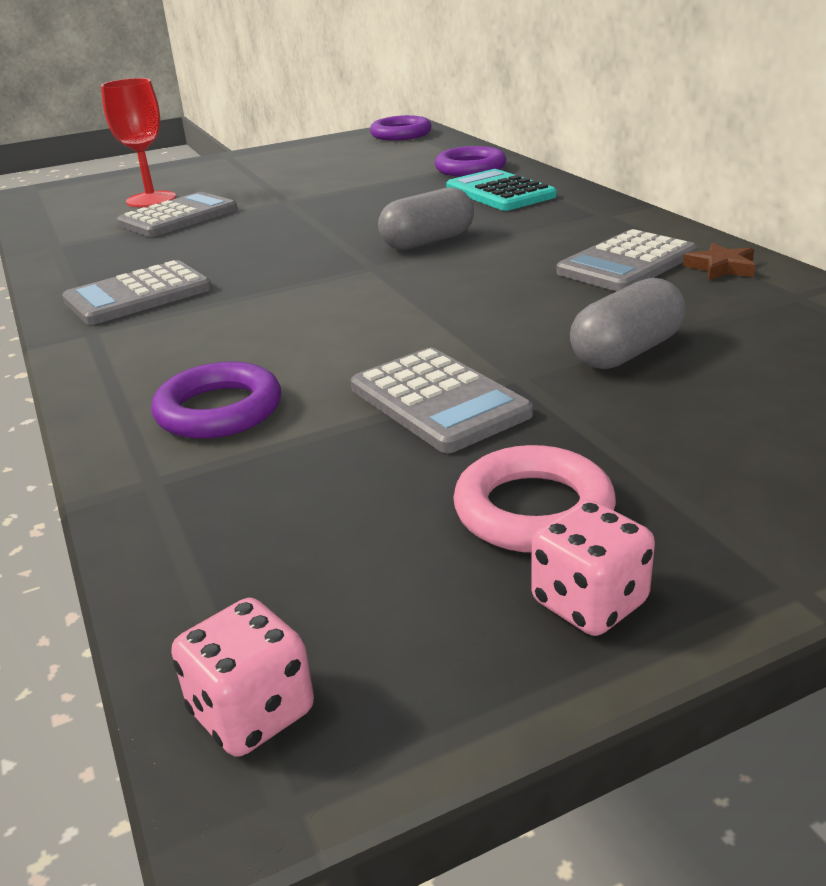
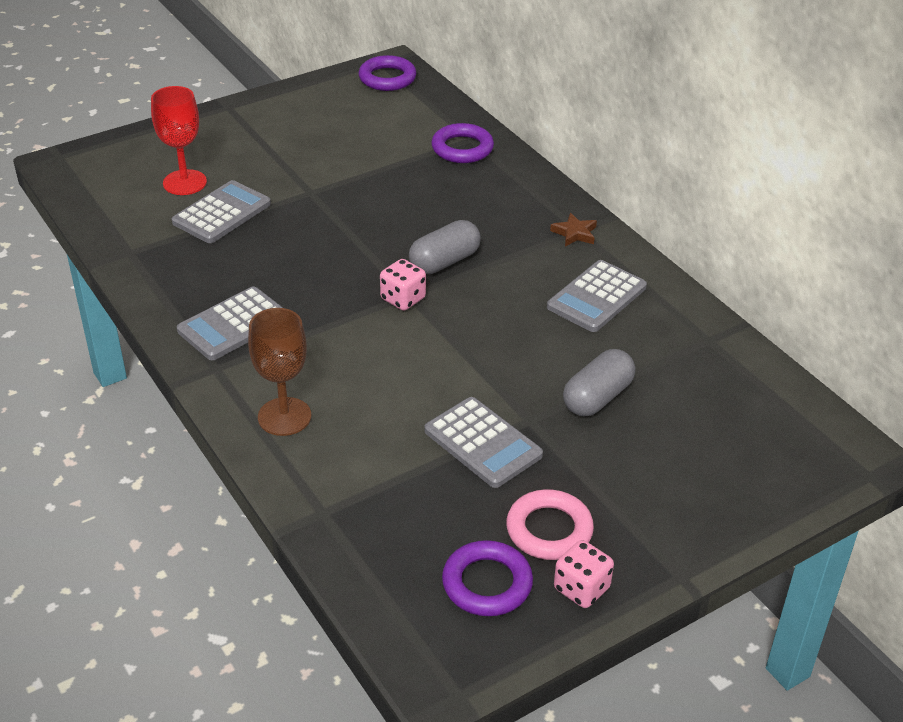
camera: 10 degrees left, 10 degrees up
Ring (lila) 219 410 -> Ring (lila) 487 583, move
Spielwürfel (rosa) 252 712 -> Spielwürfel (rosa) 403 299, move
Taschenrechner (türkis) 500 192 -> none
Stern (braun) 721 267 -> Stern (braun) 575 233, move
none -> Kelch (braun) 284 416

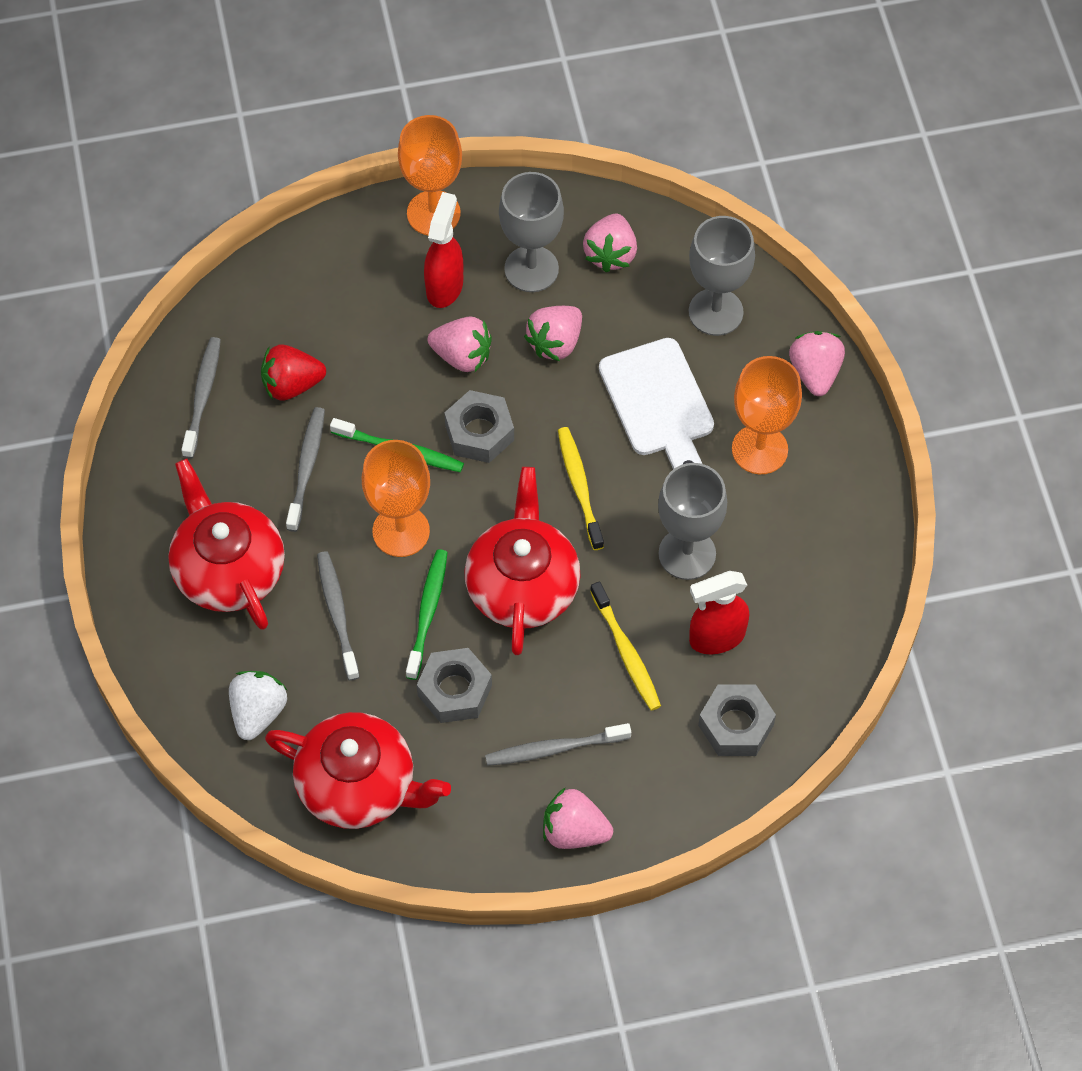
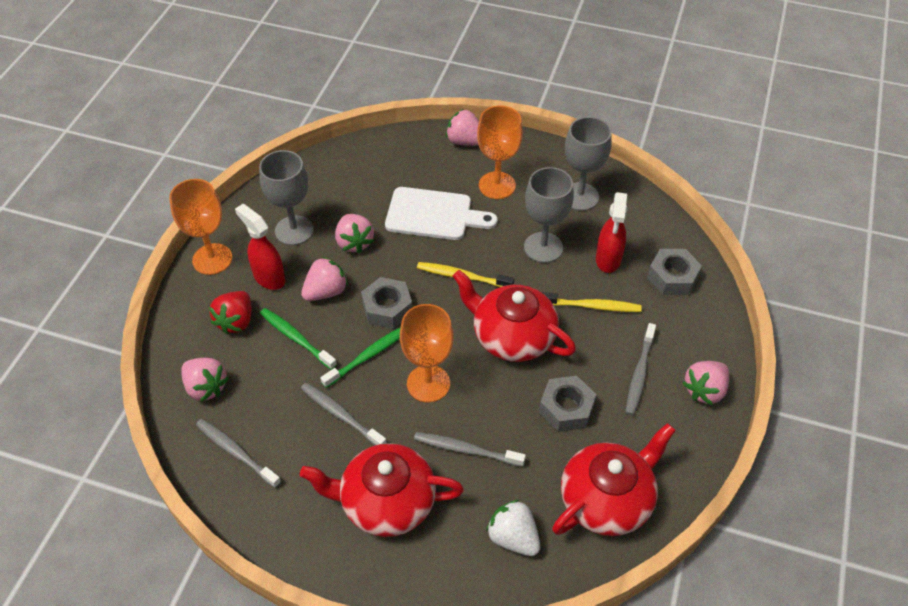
camera: 60 degrees left, 10 degrees down
Erdbeere (rot) 291 385 -> Erdbeere (rot) 236 321, move
Zahnbürste (grün) 427 613 -> Zahnbürste (grün) 296 338, move
Erdbeere (rosa) 610 254 -> Erdbeere (rosa) 206 387, move
Kelch (grau) 715 312 -> Kelch (grau) 580 196, move

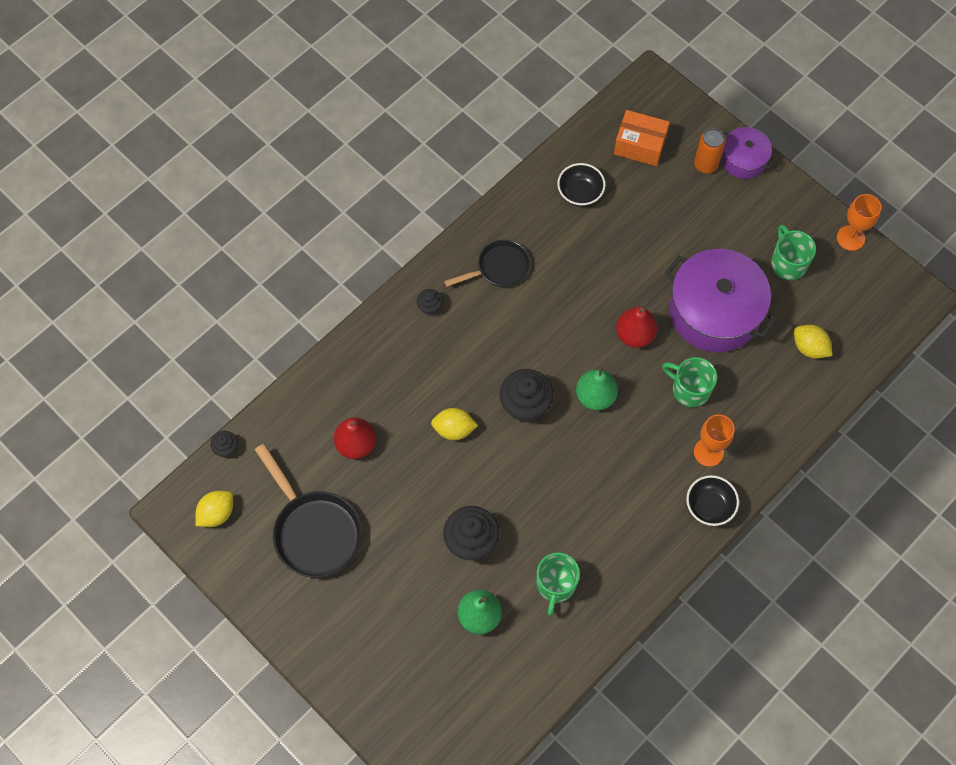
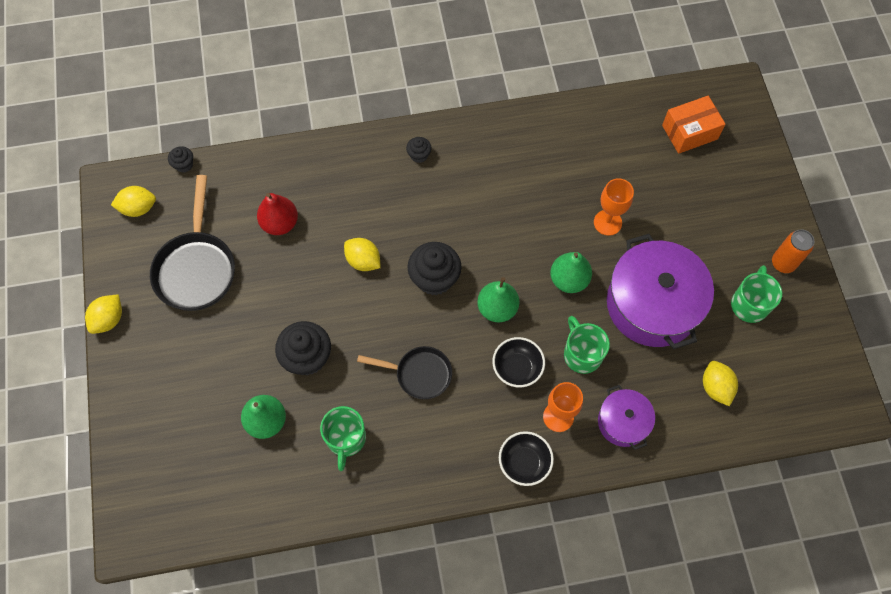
camera: 35 degrees right, 0 degrees up
Pfanne (schwarz) 499 268 -> Pfanne (schwarz) 419 374, move
Tasse (grün) 555 585 -> Tasse (grün) 346 439, 45 degrees counterclockwise
Schüssel (schwarz) 580 193 -> Schüssel (schwarz) 517 368, move
Schachtel (orange) 640 145 -> Schachtel (orange) 689 132, 75 degrees counterclockwise
Birne (rot) 634 335 -> Birne (grün) 568 280
Dose (orange) 705 165 -> Dose (orange) 783 263, move
Kochtopf (lila) 743 159 -> Kochtopf (lila) 623 422, move
Kelch (orange) 850 238 -> Kelch (orange) 607 222, move
none -> Zitrone (gelb) 109 319

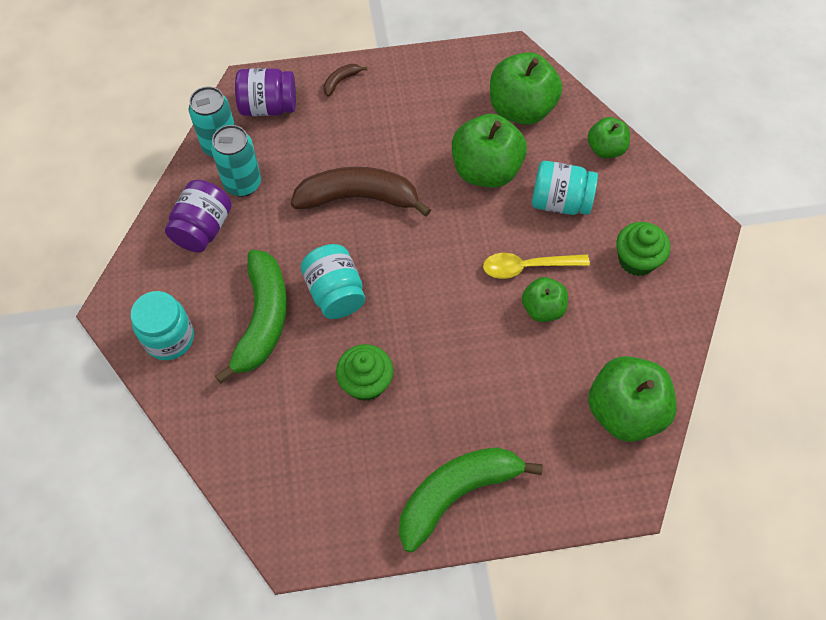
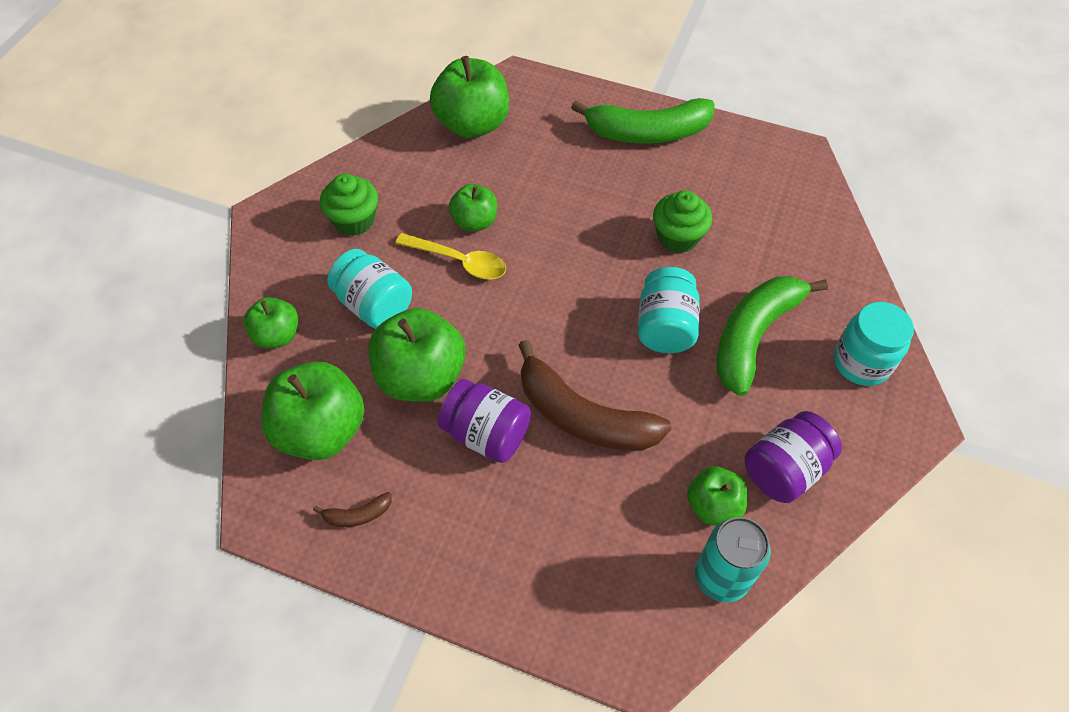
camera: 150 degrees left, 5 degrees down
Dose (türkis) 242 183 -> Apfel (grün) 713 505
Einmachglas (lila) 268 107 -> Einmachglas (lila) 486 434, move
Banane (braun) 341 81 -> Banane (braun) 357 515, move

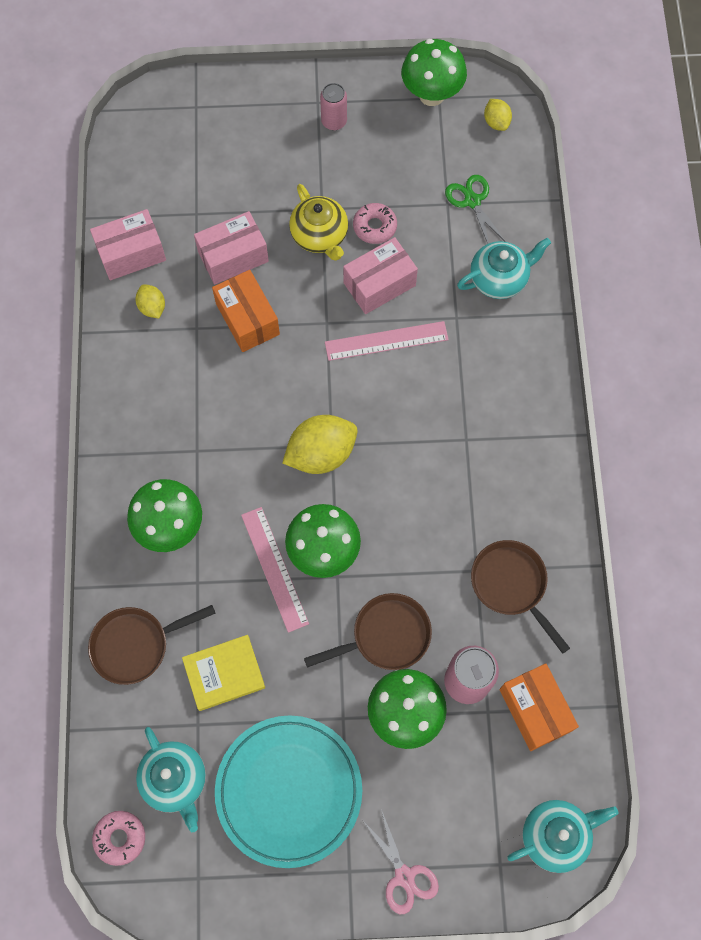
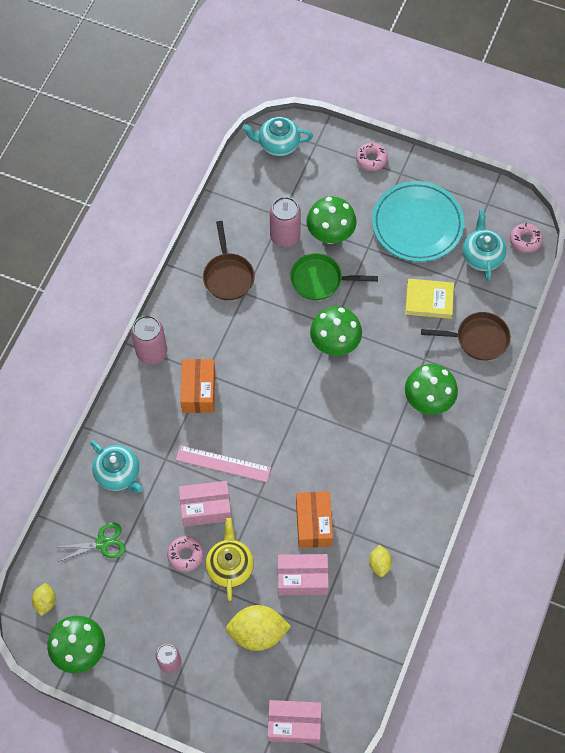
camera: 155 degrees left, 5 degrees down
Schachtel (rosa) 131 253 -> Schachtel (rosa) 294 724, move
Lineal (rosa) 274 569 -> none
Zitrone (gelb) 321 454 -> Zitrone (gelb) 257 632, move
Pfanne (braun) 385 636 -> Pfanne (grün) 320 280
Schere (rosa) 404 876 -> Donut (rosa) 371 159
Schere (grün) 472 201 -> Schere (grün) 102 543, 105 degrees counterclockwise
Teekanne (türkis) 499 278 -> Teekanne (türkis) 119 474, 135 degrees counterclockwise
Schachtel (orange) 535 710 -> Schachtel (orange) 199 391, move
none -> Dose (rosa) 152 352

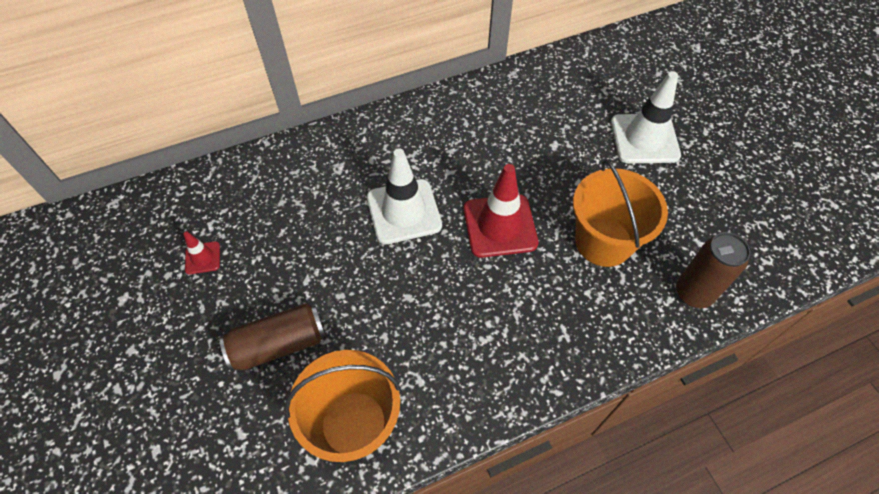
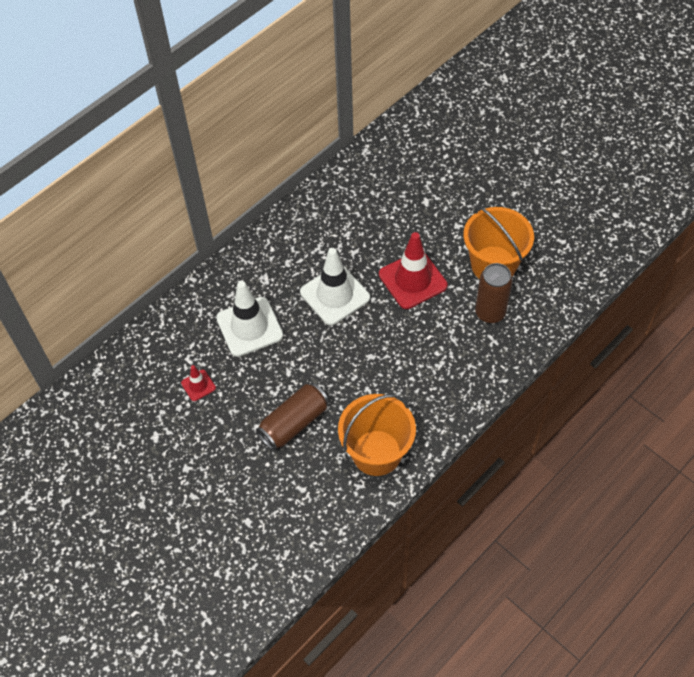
camera: 20 degrees left, 0 degrees up
Leitkegel (weiß) 644 139 -> Leitkegel (weiß) 249 327, move
Dose (braun) 693 293 -> Dose (braun) 490 313, move

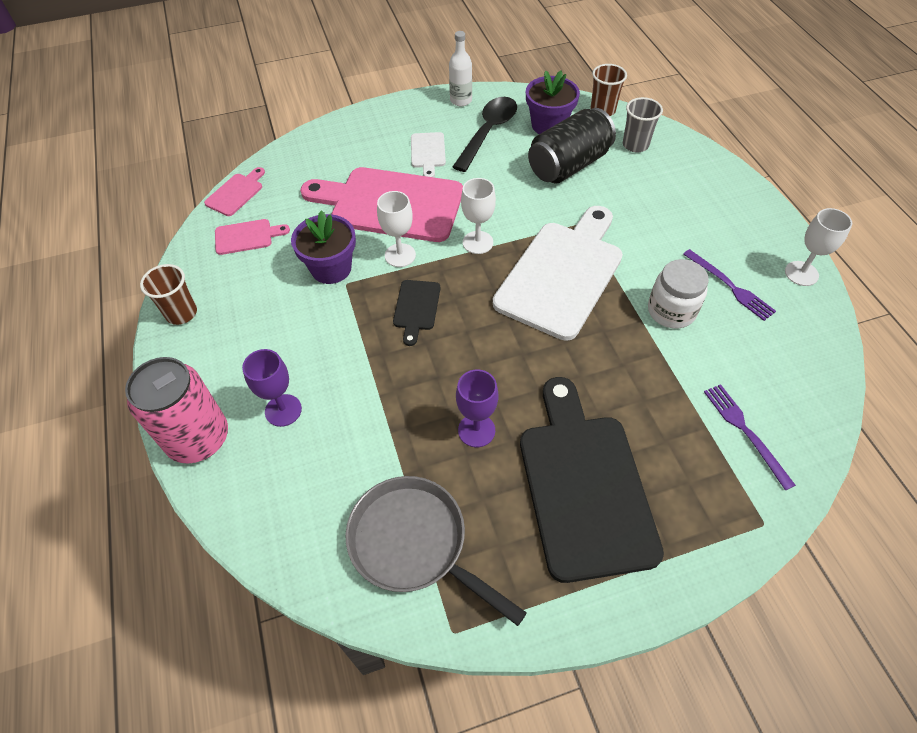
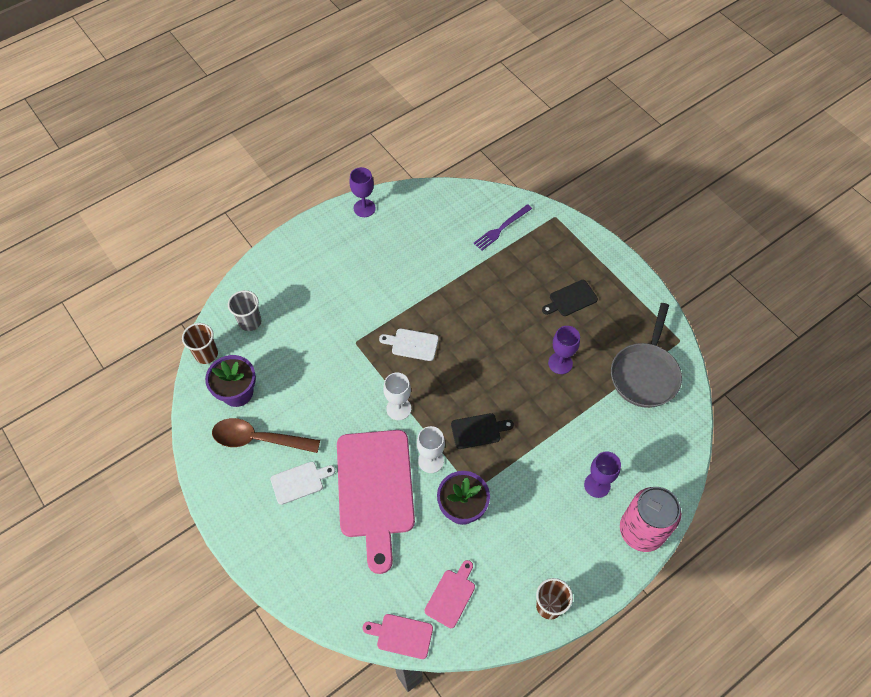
camera: 110 degrees left, 5 degrees up
Schneidebrett (rosa) 247 236 -> Schneidebrett (rosa) 451 595, 60 degrees clockwise
Flasche (weiß) 461 100 -> none
Löffel (schwarz) 488 132 -> Löffel (braun) 258 439
Schneidebrett (weiß) 562 274 -> Schneidebrett (weiß) 412 344, x0.44
Schneidebrett (schwarz) 584 485 -> Schneidebrett (schwarz) 571 299, x0.44
Dose (schwarz) 568 165 -> none
Einmachglas (weiß) 671 311 -> none
Gabel (lila) 730 286 -> none
Kelch (weiß) 801 273 -> Kelch (lila) 364 208

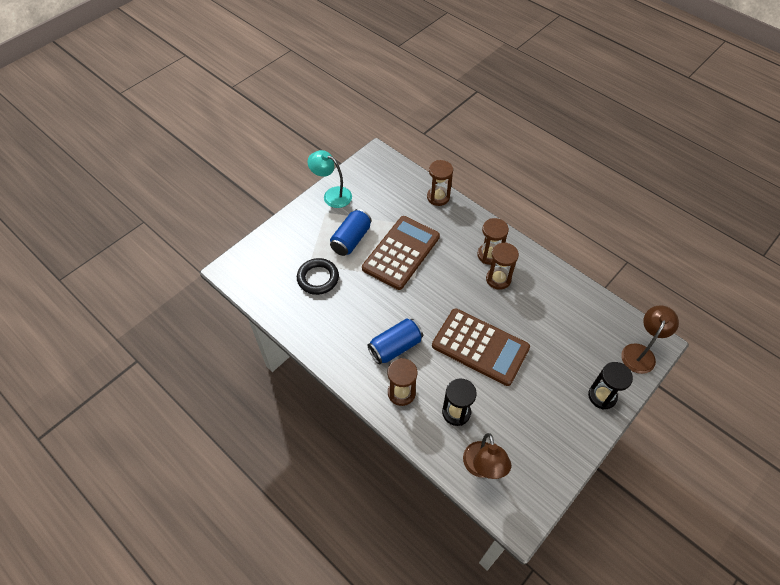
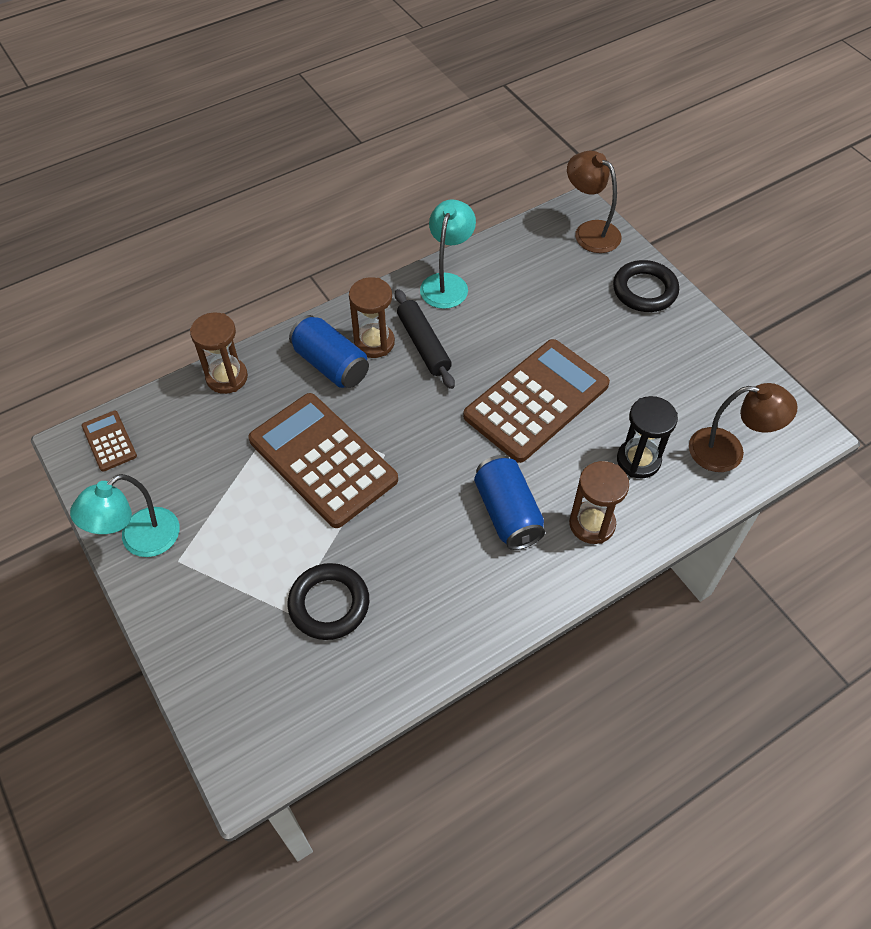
camera: 75 degrees left, 0 degrees up
Dose (blau) 351 239 -> Dose (blau) 331 365, move
Sanduhr (braun) 498 279 -> Nudelholz (schwarz) 423 344
Sanduhr (schwarz) 602 396 -> Ring (schwarz) 644 290
none -> Taschenrechner (braun) 109 441
none -> Lampe (türkis) 447 283

